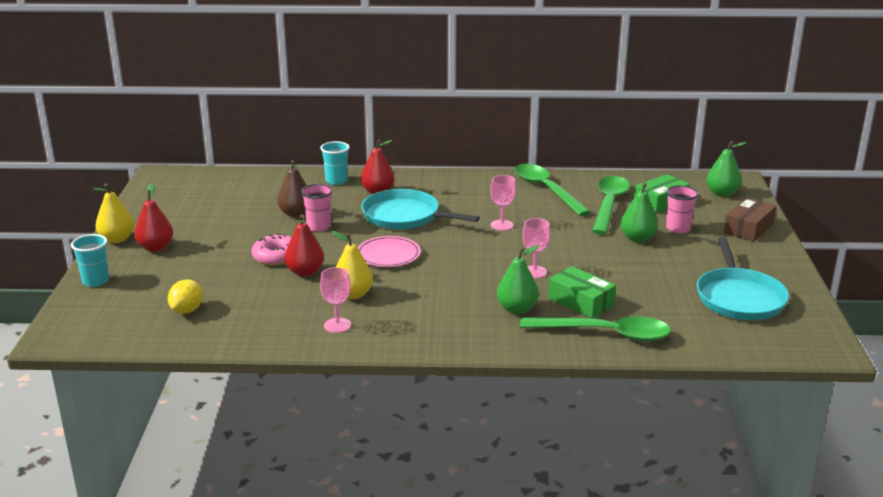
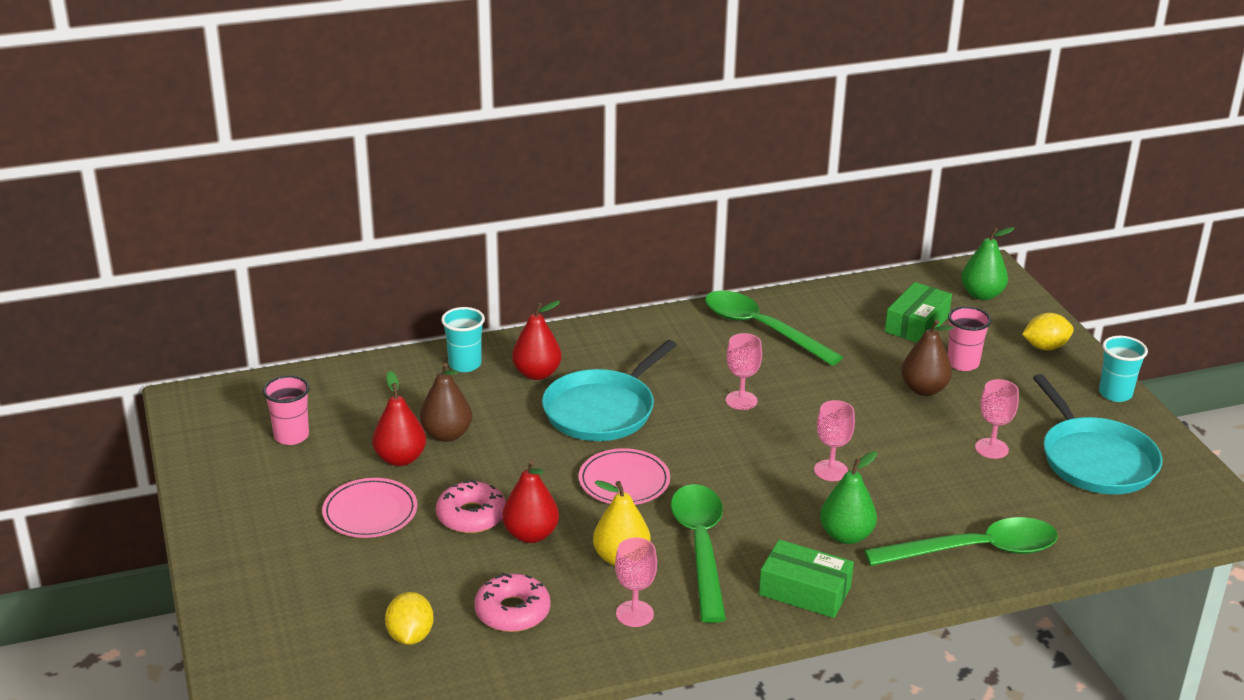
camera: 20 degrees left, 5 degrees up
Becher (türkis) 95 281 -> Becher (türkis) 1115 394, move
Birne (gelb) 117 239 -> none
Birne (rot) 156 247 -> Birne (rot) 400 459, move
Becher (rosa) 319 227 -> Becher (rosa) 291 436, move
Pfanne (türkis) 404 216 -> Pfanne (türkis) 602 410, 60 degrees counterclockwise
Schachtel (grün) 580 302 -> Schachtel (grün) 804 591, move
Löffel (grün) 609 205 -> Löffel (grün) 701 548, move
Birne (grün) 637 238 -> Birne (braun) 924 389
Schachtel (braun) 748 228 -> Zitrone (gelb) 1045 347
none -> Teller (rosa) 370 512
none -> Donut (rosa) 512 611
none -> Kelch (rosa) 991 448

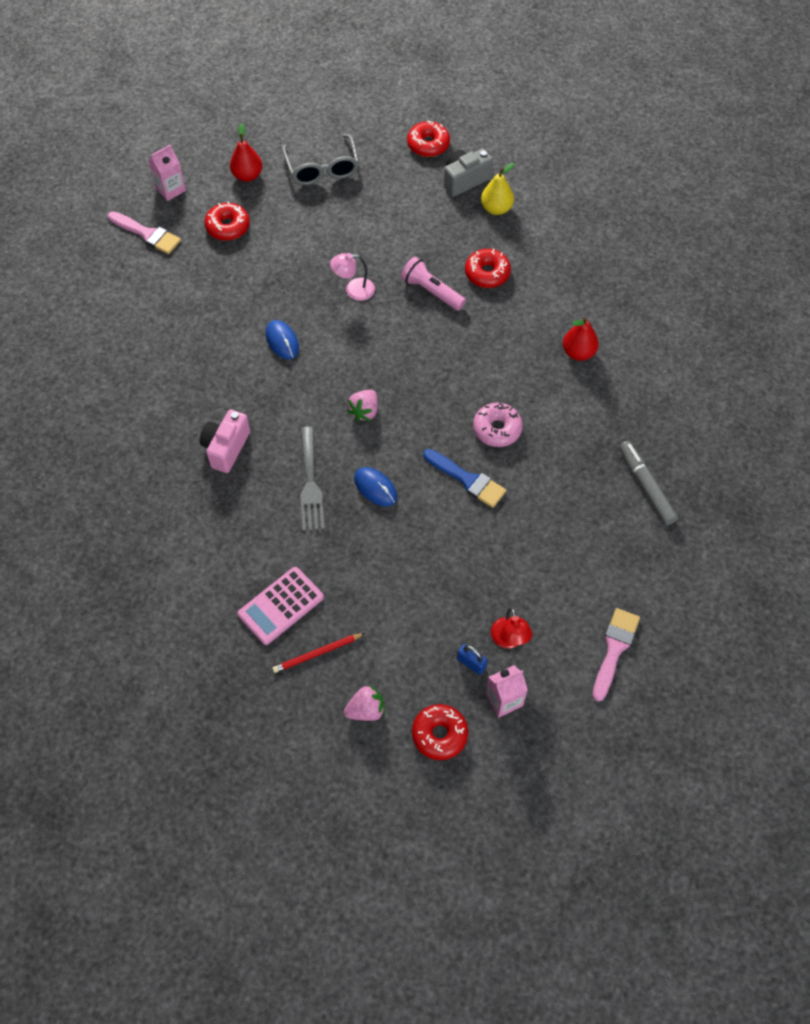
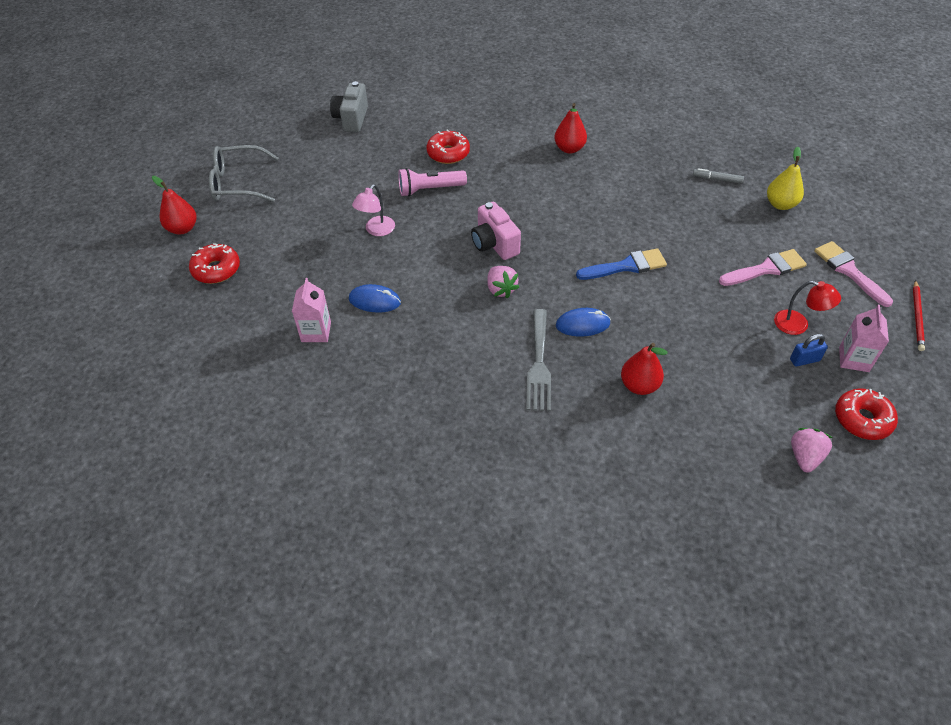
camera: 50 degrees left, 10 degrees down
Pinsel (rosa) 147 234 -> Pinsel (rosa) 766 269, move
Getränkekarton (rosa) 170 189 -> Getränkekarton (rosa) 316 332, move
Kamera (rosa) 226 448 -> Kamera (rosa) 494 244, move
Taschenrechner (rosa) 281 606 -> none
Bleistift (rot) 317 653 -> Bleistift (rot) 917 317, move
Brille (grau) 322 168 -> Brille (grau) 237 183, 150 degrees clockwise
Gabel (grau) 310 484 -> Gabel (grau) 539 364, 60 degrees clockwise
Donut (rot) 428 144 -> none
Donut (rosa) 497 429 -> none
Birne (gelb) 496 208 -> Birne (gelb) 780 204, move
Filzstift (grau) 646 486 -> Filzstift (grau) 717 179, x0.57
none -> Birne (rot) 639 385

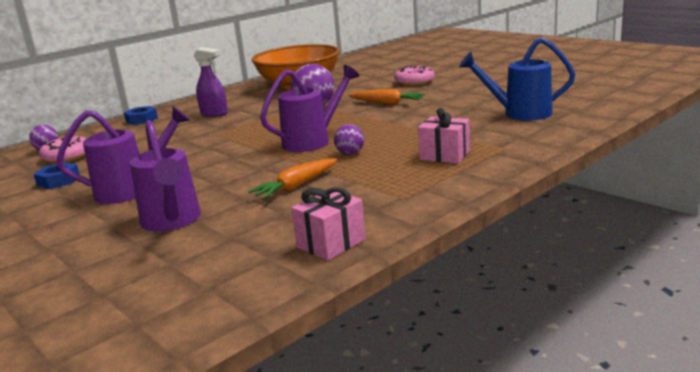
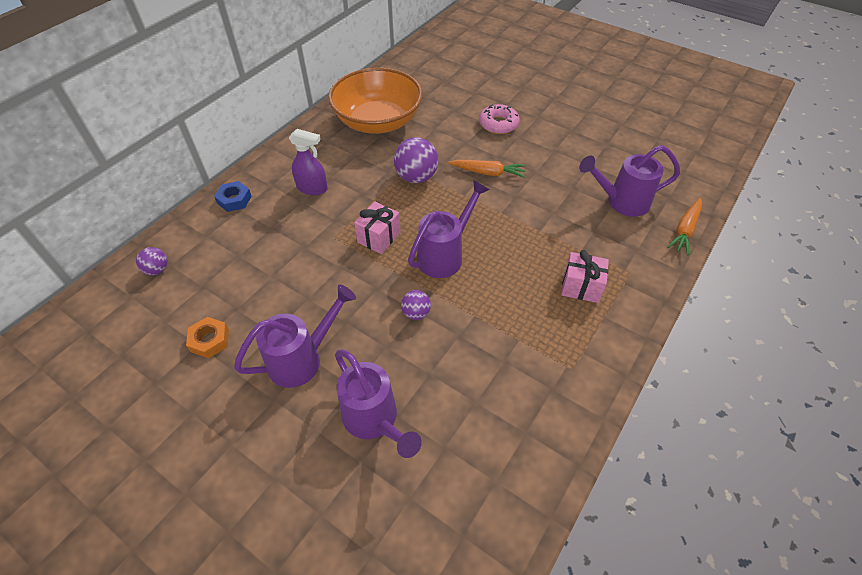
camera: 15 degrees left, 30 degrees up
Sechskantmutter (blau) 58 181 -> Sechskantmutter (orange) 209 340
Donut (rosa) 67 156 -> none
Karotte (orange) 297 186 -> Karotte (orange) 685 230, move
Geschenk (rosa) 331 243 -> Geschenk (rosa) 379 237, move
Ball (lila) 350 153 -> Ball (lila) 416 313, move
Gießkanne (blau) 520 113 -> Gießkanne (lila) 622 202

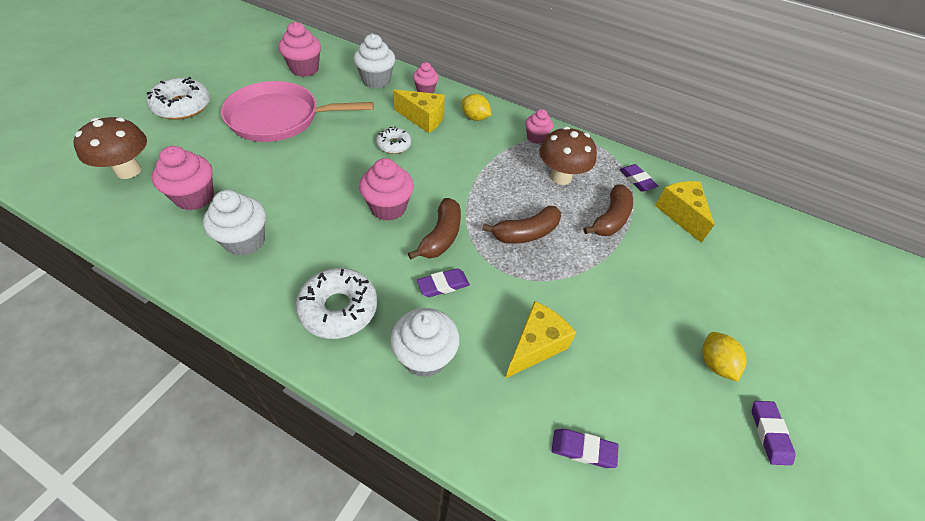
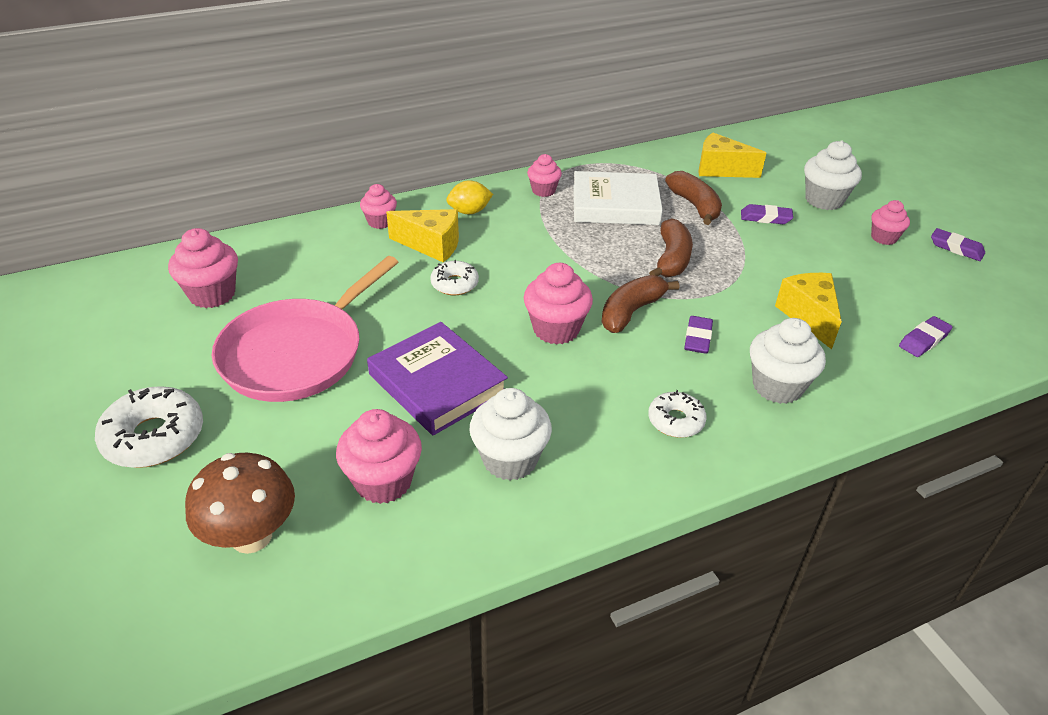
camera: 50 degrees left, 10 degrees down
Donut (weiß) 338 309 -> Donut (weiß) 676 421, x0.60
Muffin (weiß) 376 81 -> Muffin (weiß) 824 200, move
Käse (gelb) 423 119 -> Käse (gelb) 431 245, 45 degrees clockwise
Banane (braun) 441 236 -> Banane (braun) 631 312, 105 degrees counterclockwise
Pilz (braun) 560 177 -> Buch (weiß) 615 204
Radiergummi (lila) 637 180 -> Radiergummi (lila) 765 218, move
Zitrone (gelb) 714 363 -> Muffin (rosa) 883 238
none -> Buch (lila) 437 383

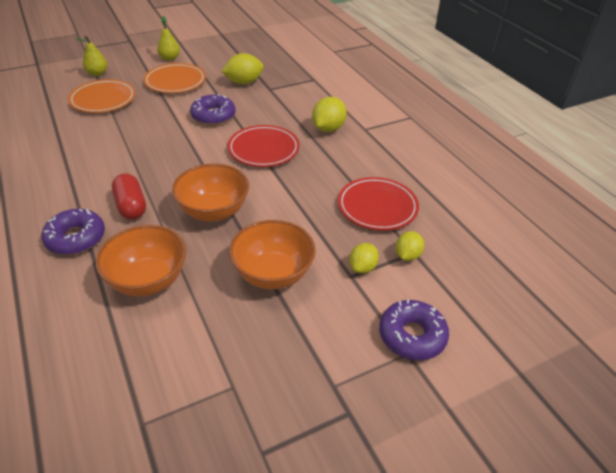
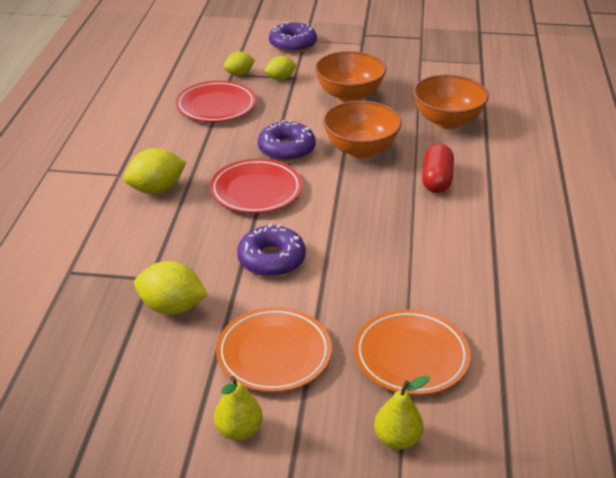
camera: 145 degrees left, 5 degrees down
Donut (lila) 76 238 -> Donut (lila) 286 149, move

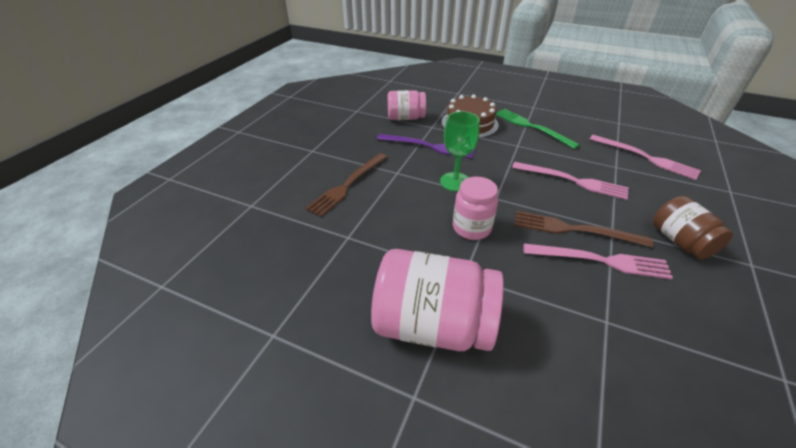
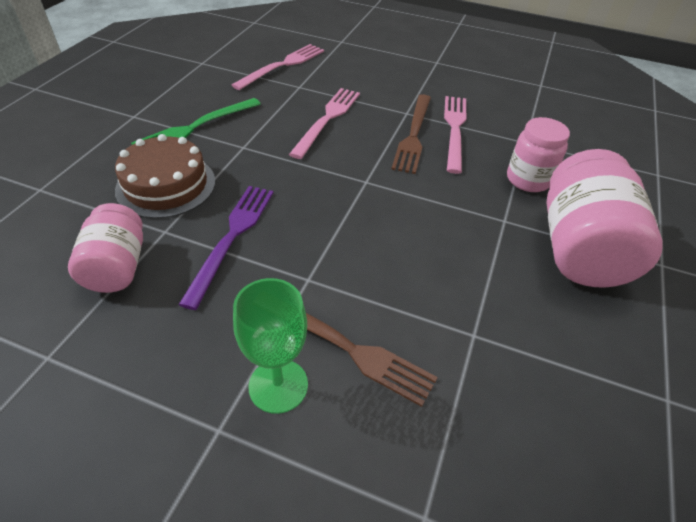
camera: 95 degrees left, 5 degrees up
Kelch (grün) 455 182 -> Kelch (grün) 278 385, move
Einmachglas (rosa) 471 228 -> Einmachglas (rosa) 528 180, move
Einmachglas (braun) 680 241 -> none

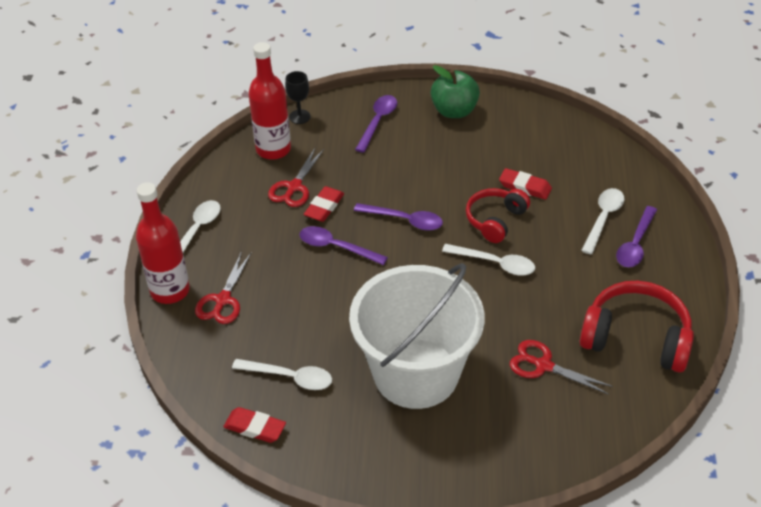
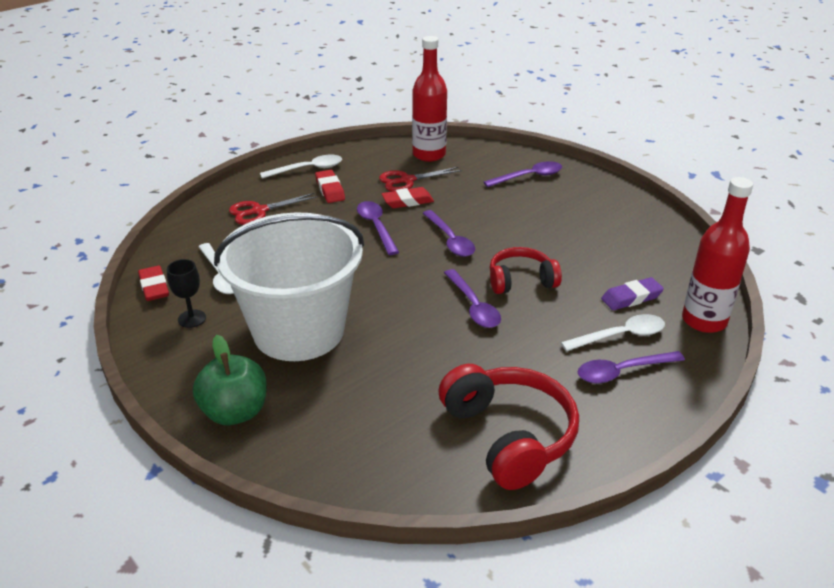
camera: 45 degrees right, 10 degrees down
Flasche (rot) 170 290 -> Flasche (rot) 704 321, move
Kelch (schwarz) 299 117 -> Kelch (schwarz) 192 319, move
Apfel (grün) 454 111 -> Apfel (grün) 235 412, move
Löffel (weiß) 495 264 -> Löffel (lila) 473 306
Radiergummi (rot) 525 187 -> Radiergummi (rot) 330 190, move
Schere (rot) 543 365 -> none
none -> Radiergummi (lila) 631 298

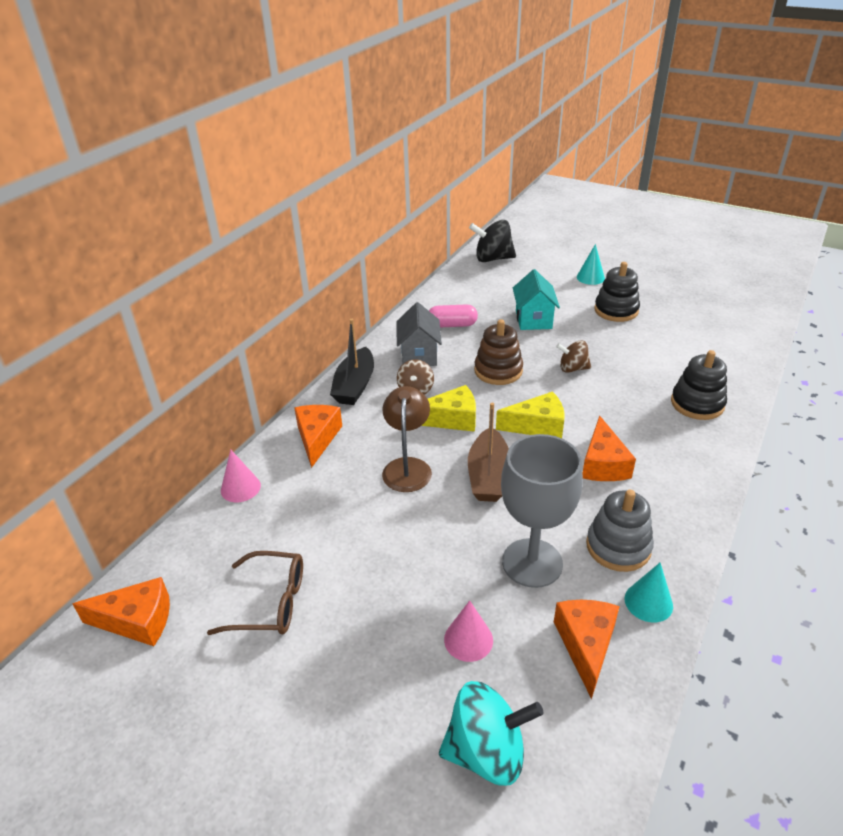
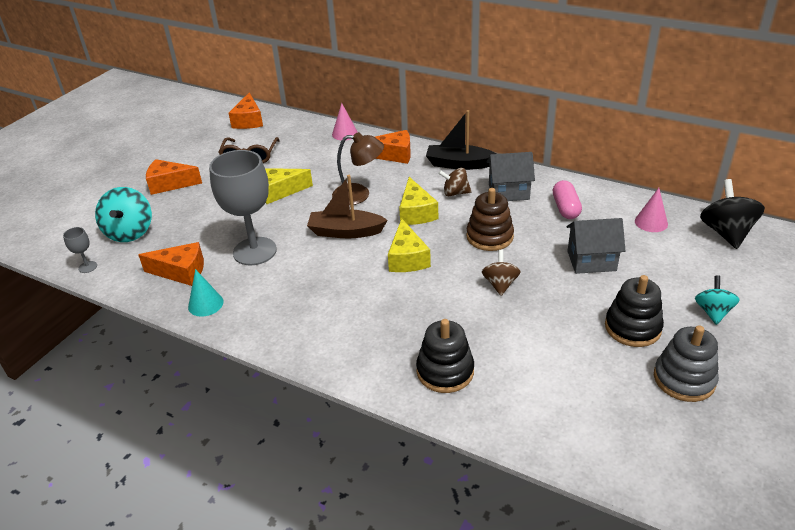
camera: 90 degrees right, 0 degrees up
Kegel (rosa) 468 639 -> Kegel (rosa) 651 222, move
Haus (türkis) 533 319 -> Haus (grau) 591 261
Kegel (türkis) 590 277 -> Kreisel (türkis) 713 312
Käse (orange) 603 464 -> Käse (orange) 169 184, move
Stapelspielzeug (grau) 618 547 -> Stapelspielzeug (grau) 684 379, move
none -> Kelch (grau) 87 267
none -> Käse (gelb) 279 191

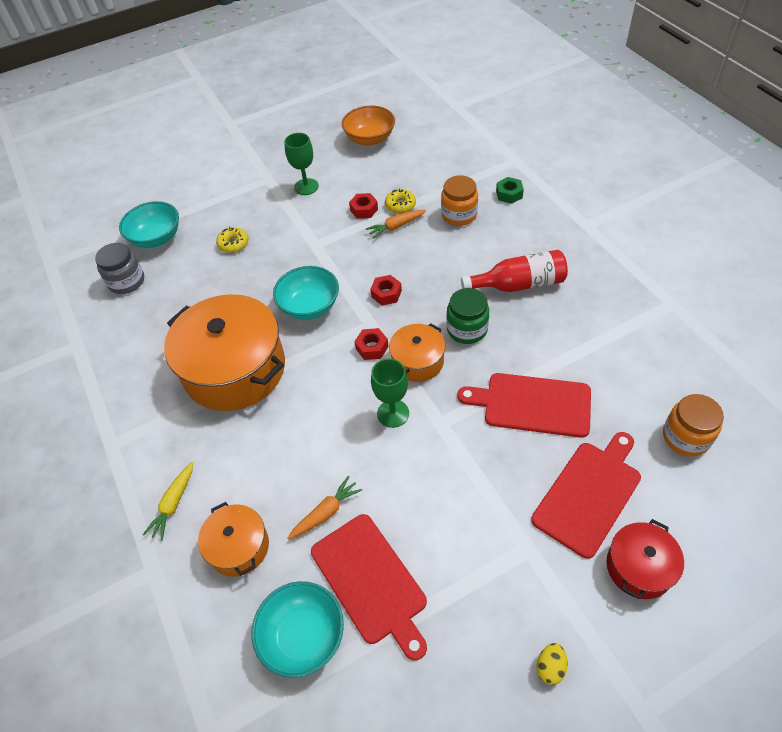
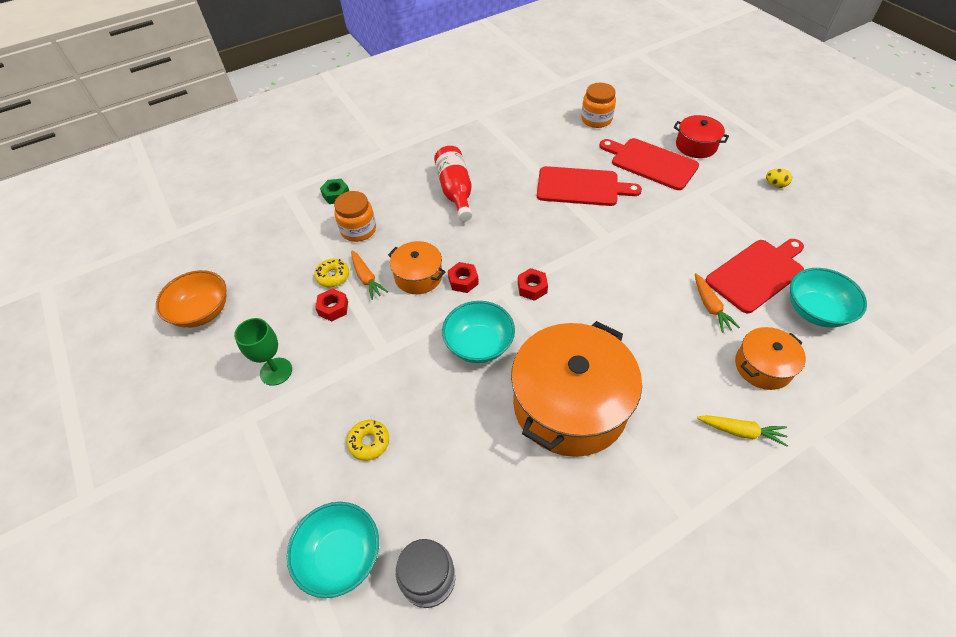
camera: 95 degrees left, 0 degrees up
Karotte (orange) 326 512 -> Karotte (orange) 710 307, 150 degrees counterclockwise
Kelch (grün) 393 413 -> none
Kochtopf (orange) 417 361 -> Kochtopf (orange) 418 276, move
Einmachglas (grün) 467 329 -> none
Schneidebrett (rot) 532 404 -> Schneidebrett (rot) 581 187, 90 degrees counterclockwise

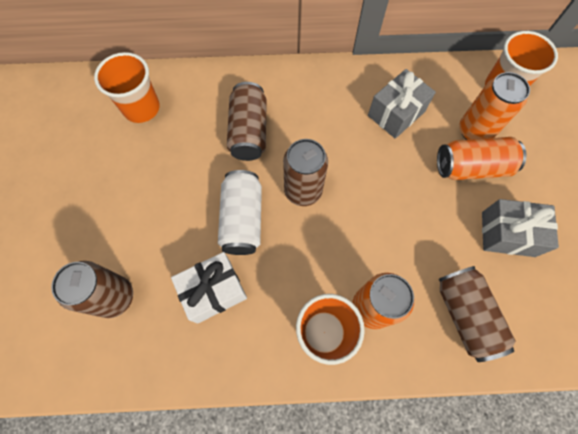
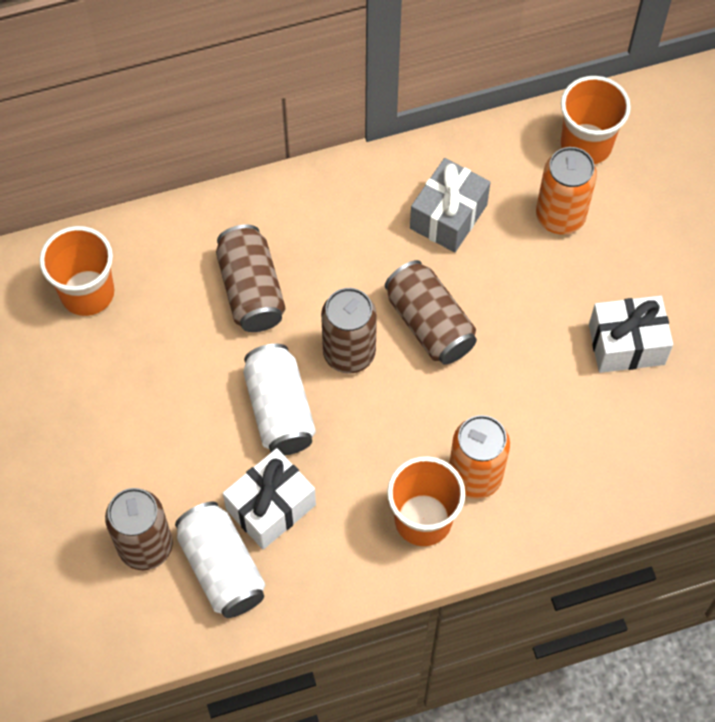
camera: 15 degrees left, 5 degrees down
Dose (orange) 471 167 -> none
Dose (braun) 465 315 -> Dose (braun) 429 324, move
Geschenk (grau) 508 234 -> Geschenk (weiß) 626 344
none -> Dose (weiß) 222 568

